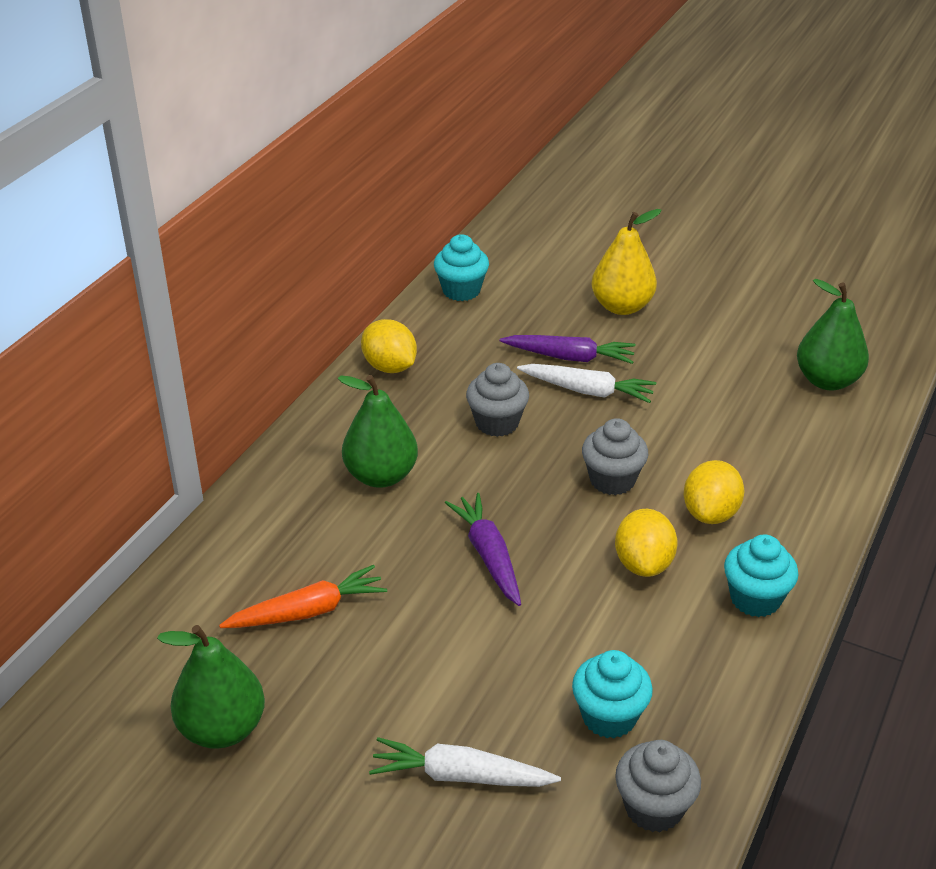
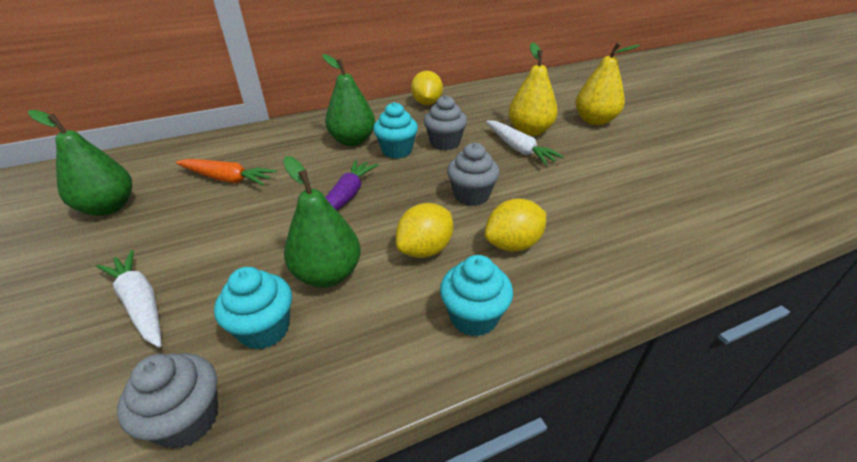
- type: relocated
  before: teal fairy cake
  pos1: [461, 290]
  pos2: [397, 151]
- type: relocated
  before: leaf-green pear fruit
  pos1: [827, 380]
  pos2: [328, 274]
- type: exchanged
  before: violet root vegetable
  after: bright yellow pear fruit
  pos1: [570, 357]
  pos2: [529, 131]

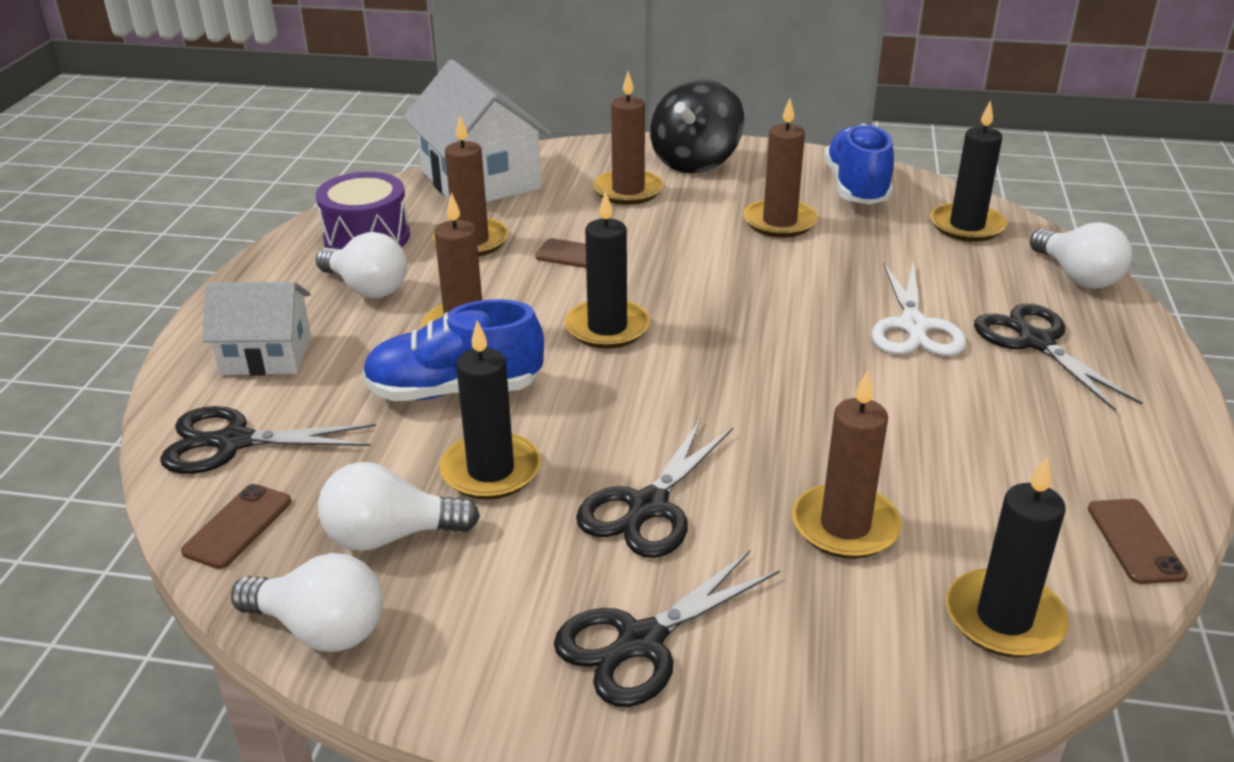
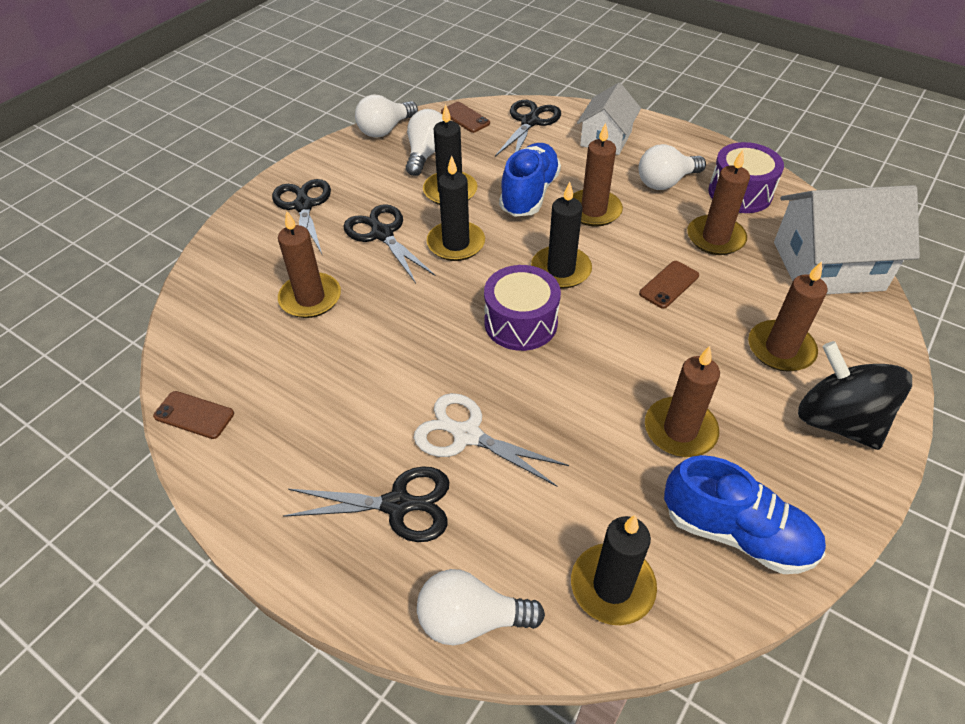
- type: appeared
  after: violet toy drum
  pos2: [520, 322]
- type: relocated
  before: jet-black candle
  pos1: [1004, 618]
  pos2: [456, 244]

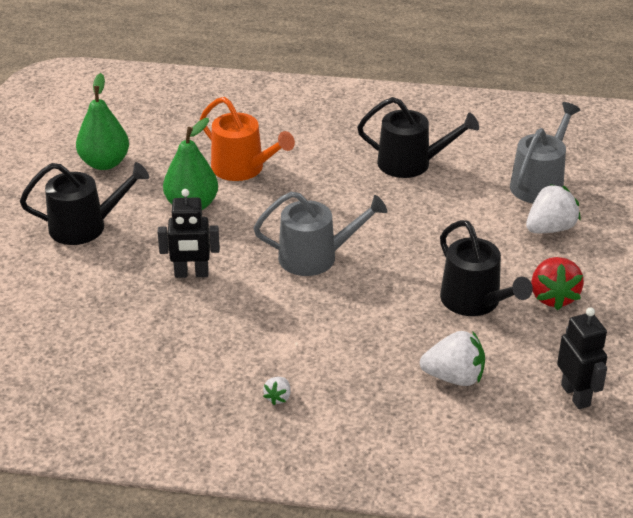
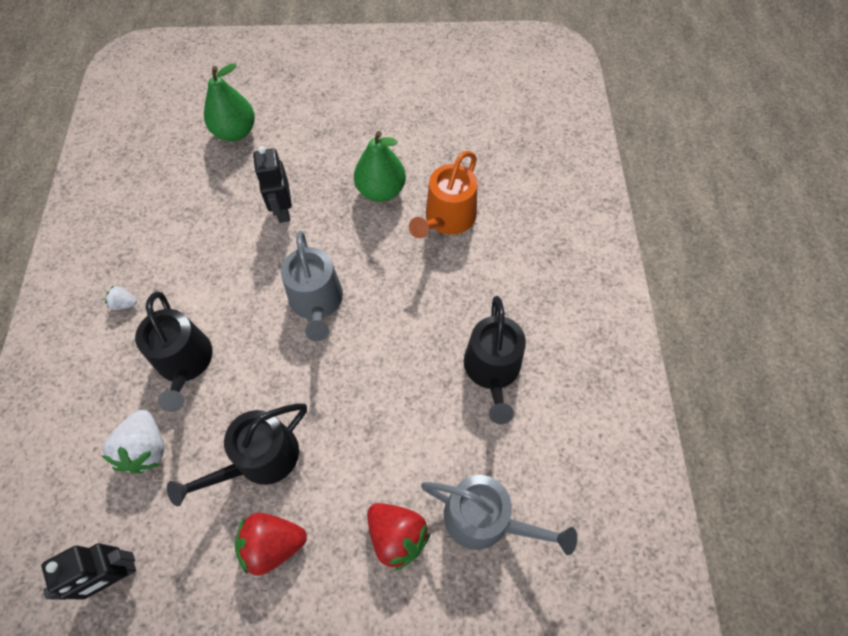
- type: relocated
  before: jet-black watering can
  pos1: [85, 226]
  pos2: [185, 362]
- type: relocated
  before: leaf-green pear fruit
  pos1: [104, 163]
  pos2: [235, 132]
- type: colour
  before: snow-white berry
  after: red berry
  pos1: [550, 228]
  pos2: [397, 536]

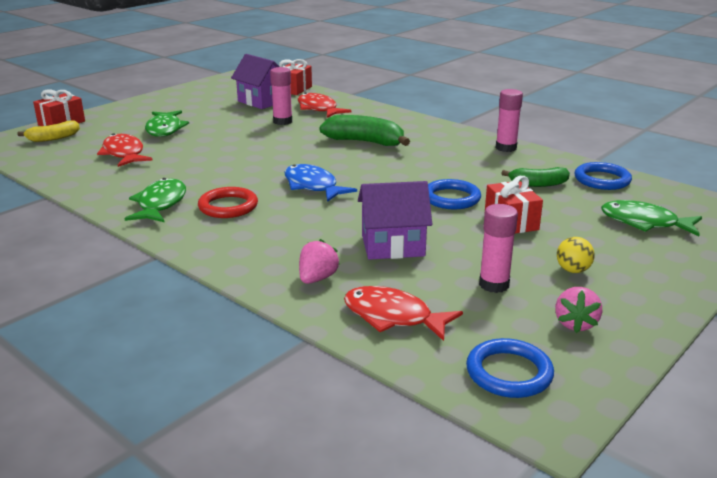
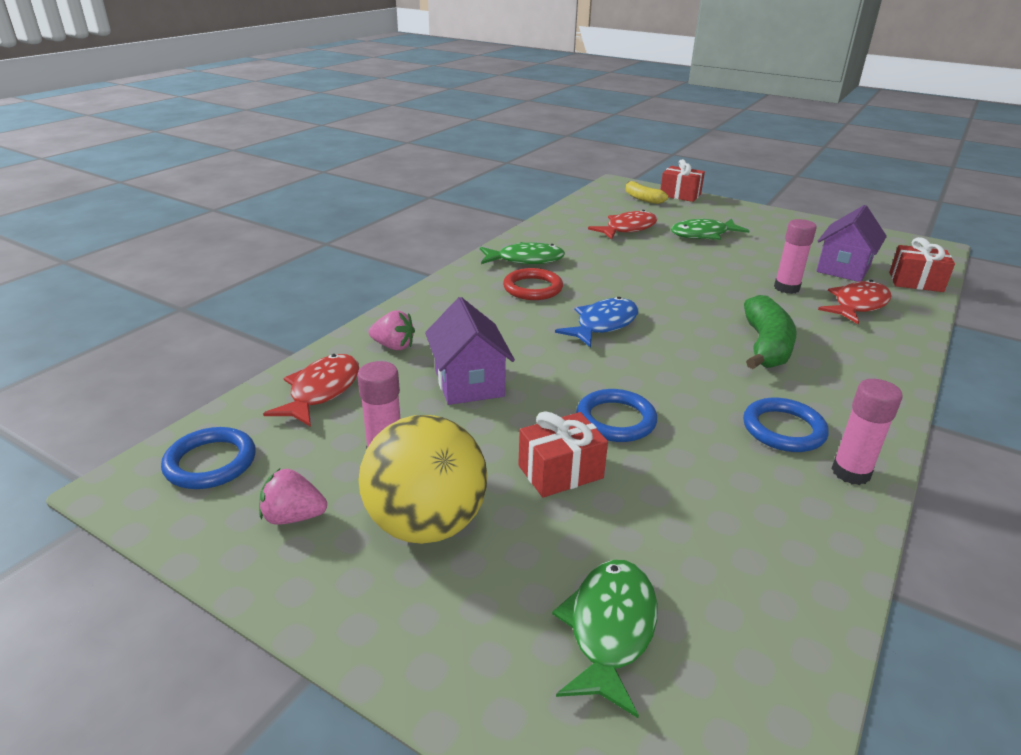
- type: missing
  before: leaf-green banana fruit
  pos1: [538, 184]
- type: relocated
  before: cobalt ring
  pos1: [602, 180]
  pos2: [783, 429]
- type: size
  before: bright yellow play ball
  pos1: [573, 270]
  pos2: [426, 524]
  scale: 2.41

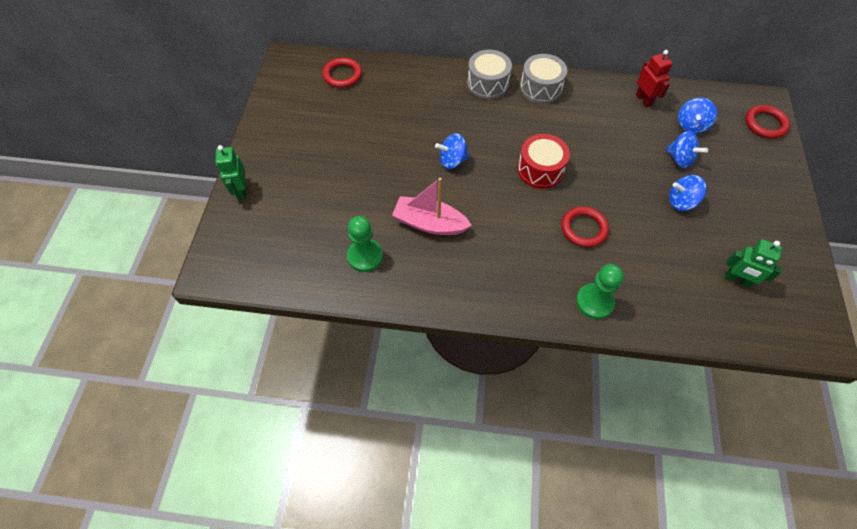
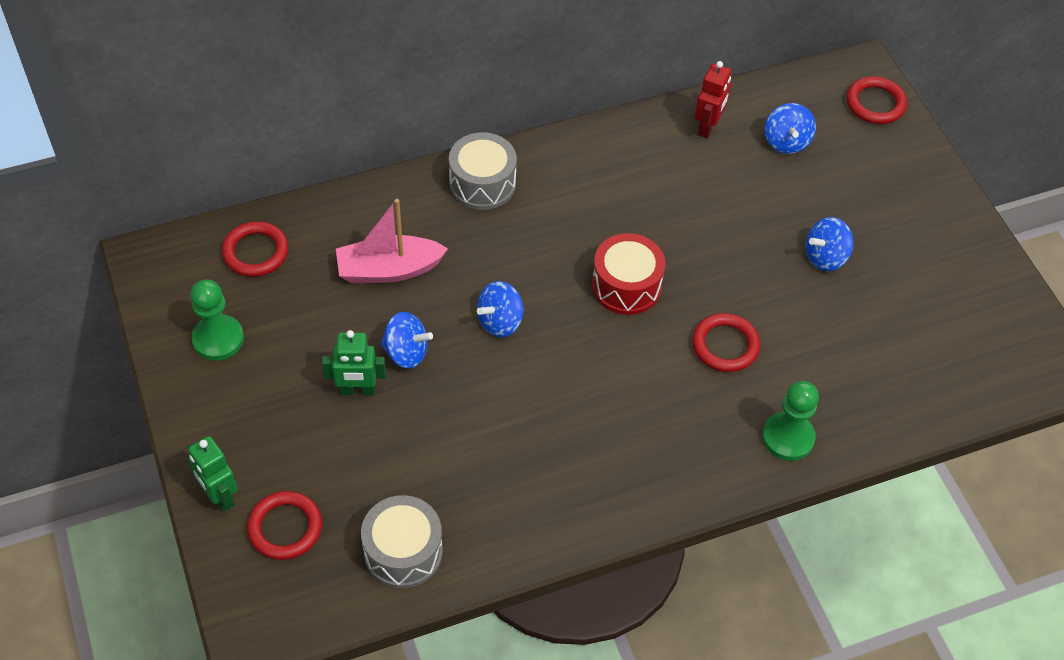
- type: appeared
  after: red ring
  pos2: [285, 528]
- type: relocated
  before: leaf-green game pawn
  pos1: [365, 256]
  pos2: [218, 339]
- type: relocated
  before: rose-pink sailboat
  pos1: [429, 223]
  pos2: [388, 270]
- type: relocated
  before: ash-grey toy drum
  pos1: [540, 88]
  pos2: [403, 552]
- type: relocated
  before: cobalt spinning top
  pos1: [679, 159]
  pos2: [406, 352]
- type: relocated
  before: leaf-green robot figure
  pos1: [737, 280]
  pos2: [357, 390]
- type: spun
  before: red robot figure
  pos1: [643, 100]
  pos2: [708, 127]
  turn: 75

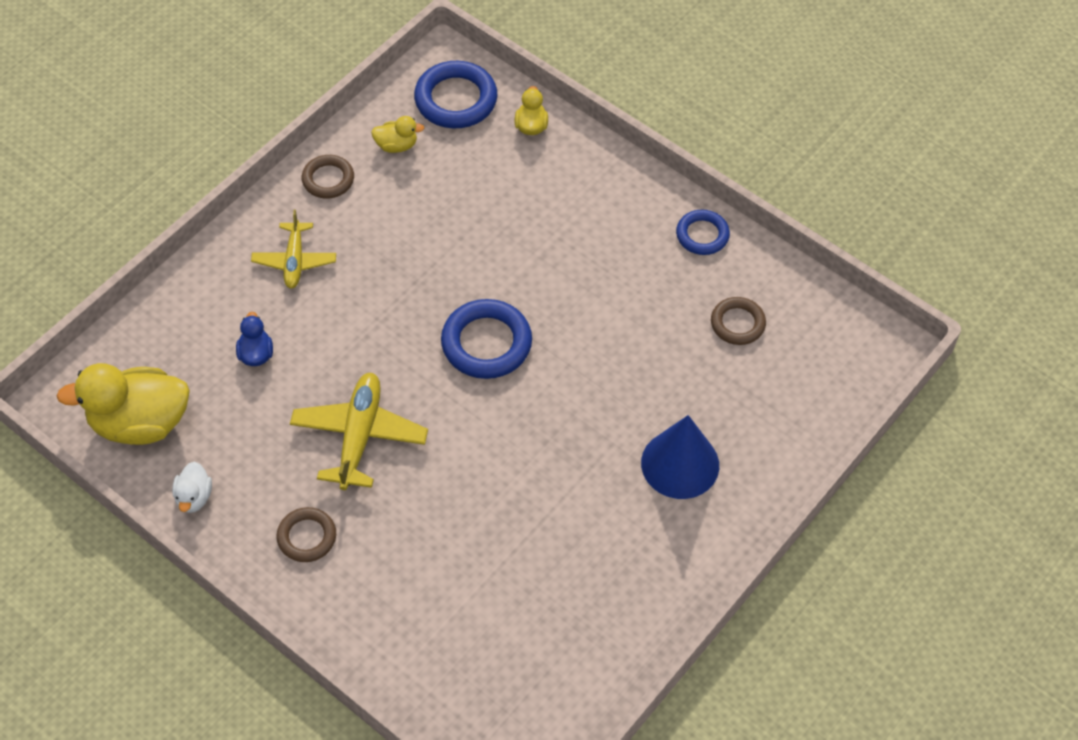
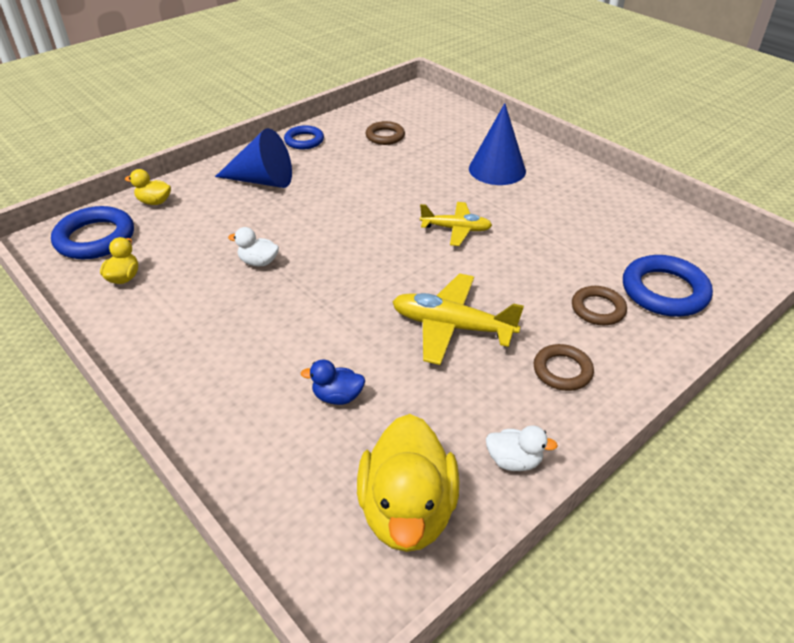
- type: appeared
  after: cobalt cone
  pos2: [263, 181]
- type: appeared
  after: snow-white toy duck
  pos2: [258, 262]
- type: relocated
  before: bright yellow plane
  pos1: [294, 261]
  pos2: [456, 229]
- type: relocated
  before: russet ring
  pos1: [328, 179]
  pos2: [598, 309]
- type: relocated
  before: cobalt ring
  pos1: [486, 343]
  pos2: [664, 291]

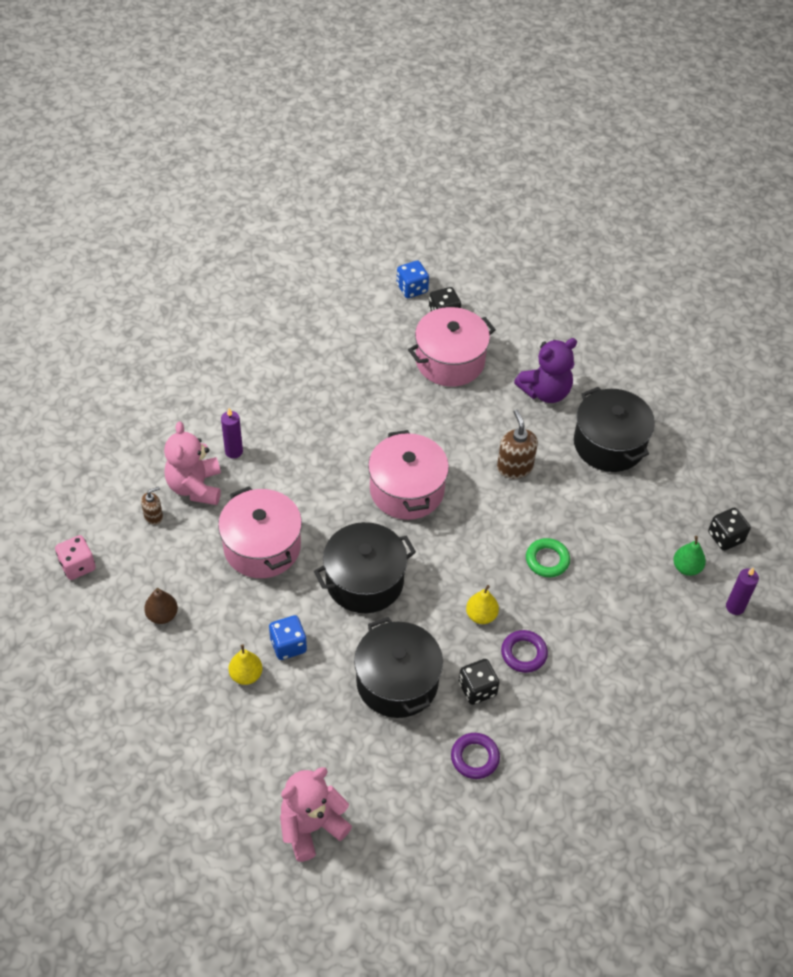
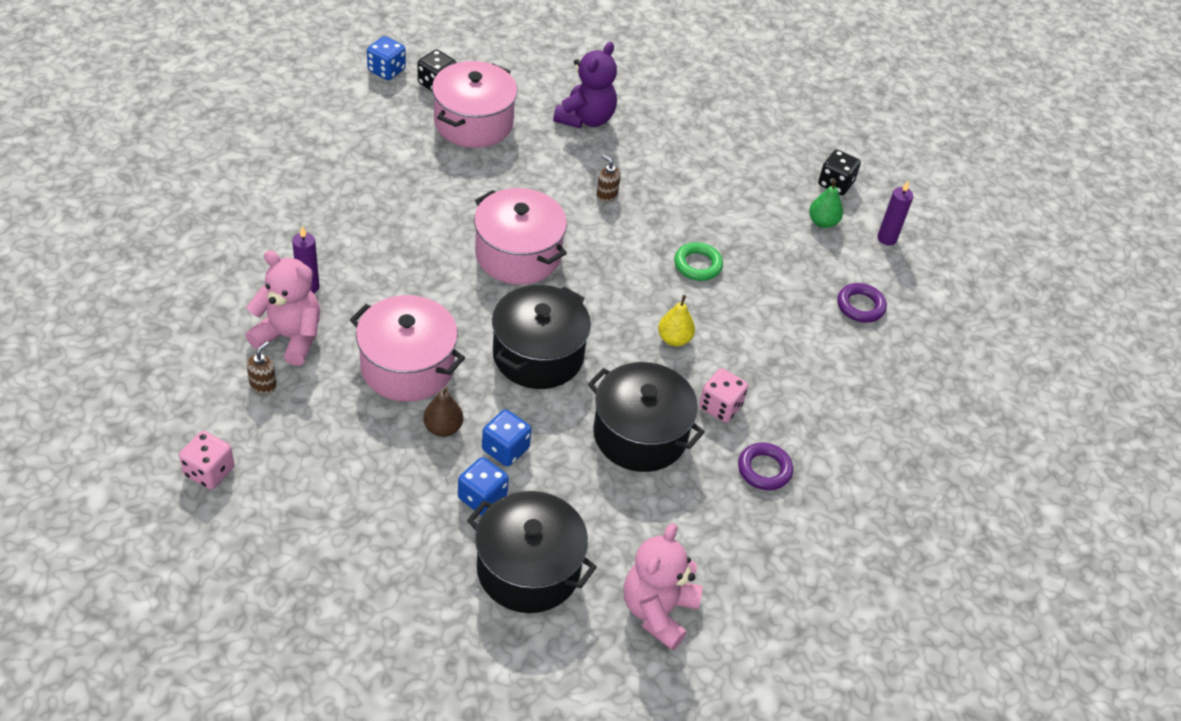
- type: relocated
  before: russet pear fruit
  pos1: [162, 615]
  pos2: [443, 428]
- type: relocated
  before: violet ring
  pos1: [523, 653]
  pos2: [860, 306]
- type: relocated
  before: jet-black pot
  pos1: [609, 444]
  pos2: [528, 569]
- type: exchanged
  before: bright yellow pear fruit
  after: cobalt game die
  pos1: [246, 675]
  pos2: [482, 497]
- type: colour
  before: jet-black game die
  after: rose-pink game die
  pos1: [477, 689]
  pos2: [720, 406]
- type: spun
  before: rose-pink stuffed bear
  pos1: [195, 487]
  pos2: [290, 337]
  turn: 150
- type: size
  before: russet soap pump
  pos1: [514, 467]
  pos2: [606, 195]
  scale: 0.59

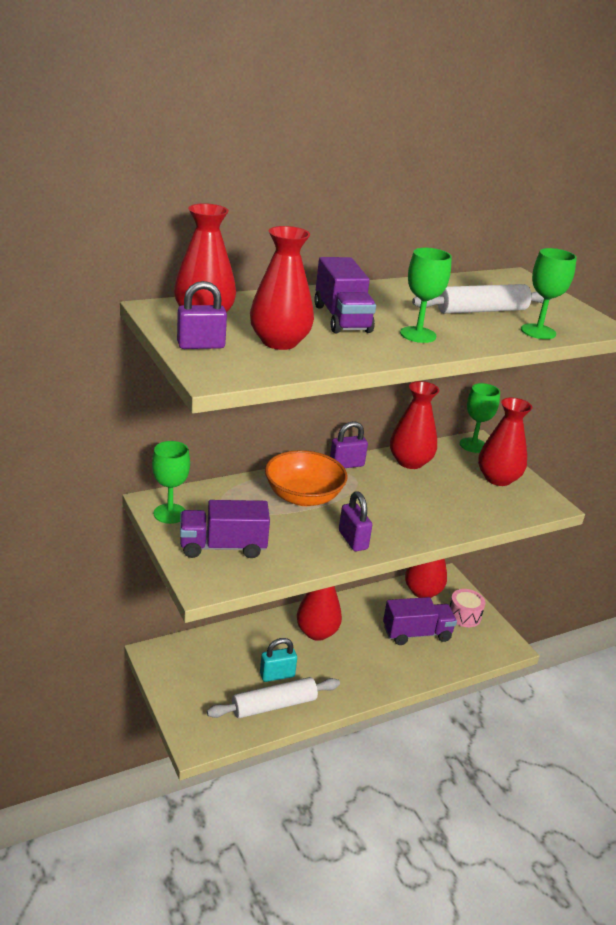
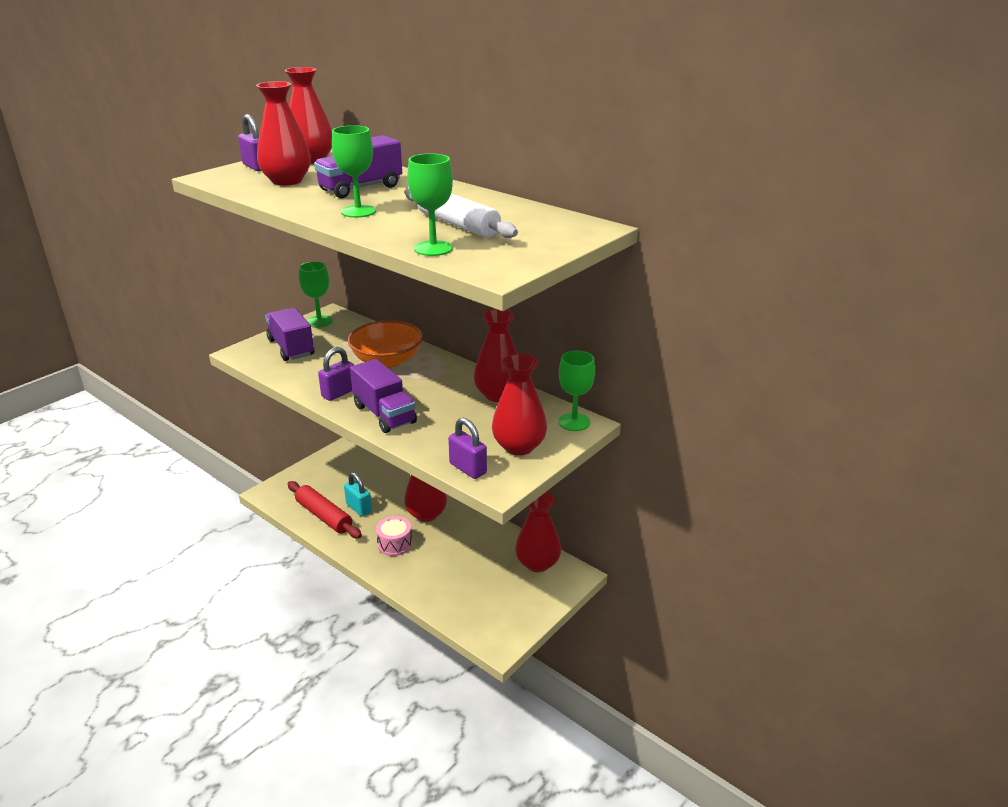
- type: relocated
  before: violet padlock
  pos1: [346, 464]
  pos2: [468, 468]
- type: relocated
  before: violet truck
  pos1: [416, 633]
  pos2: [384, 414]
- type: relocated
  before: rose-pink toy drum
  pos1: [464, 615]
  pos2: [395, 544]
- type: colour
  before: snow-white pastry roller
  after: red pastry roller
  pos1: [274, 705]
  pos2: [324, 516]

